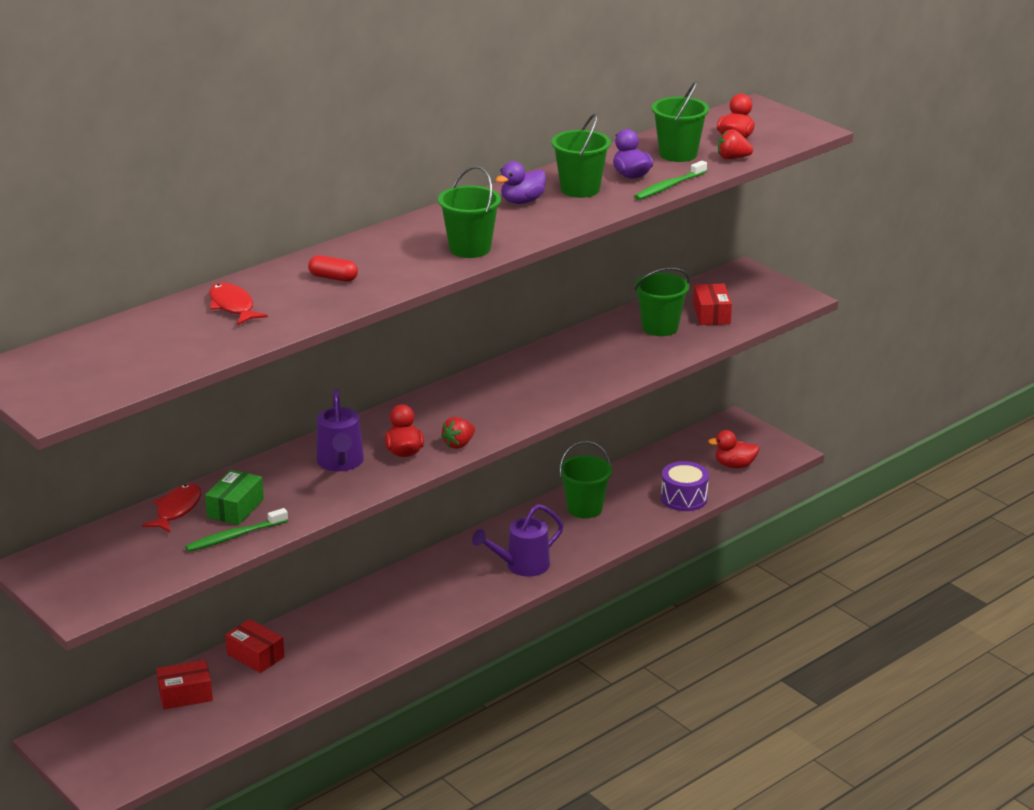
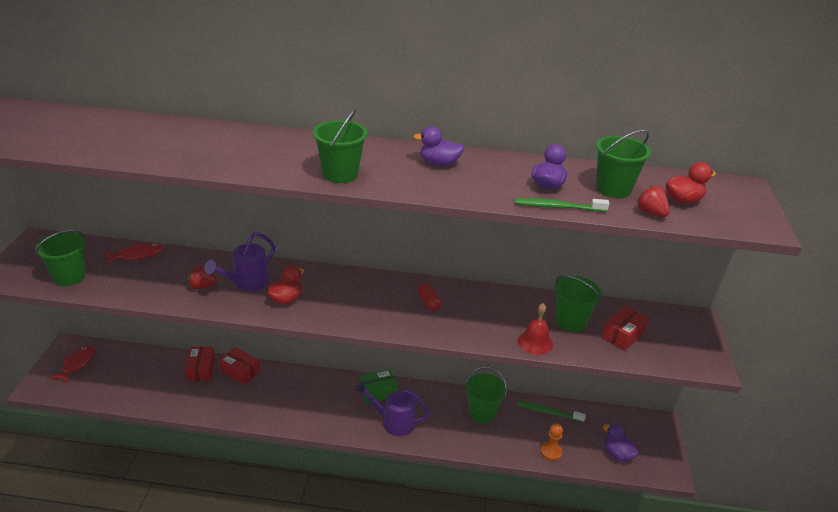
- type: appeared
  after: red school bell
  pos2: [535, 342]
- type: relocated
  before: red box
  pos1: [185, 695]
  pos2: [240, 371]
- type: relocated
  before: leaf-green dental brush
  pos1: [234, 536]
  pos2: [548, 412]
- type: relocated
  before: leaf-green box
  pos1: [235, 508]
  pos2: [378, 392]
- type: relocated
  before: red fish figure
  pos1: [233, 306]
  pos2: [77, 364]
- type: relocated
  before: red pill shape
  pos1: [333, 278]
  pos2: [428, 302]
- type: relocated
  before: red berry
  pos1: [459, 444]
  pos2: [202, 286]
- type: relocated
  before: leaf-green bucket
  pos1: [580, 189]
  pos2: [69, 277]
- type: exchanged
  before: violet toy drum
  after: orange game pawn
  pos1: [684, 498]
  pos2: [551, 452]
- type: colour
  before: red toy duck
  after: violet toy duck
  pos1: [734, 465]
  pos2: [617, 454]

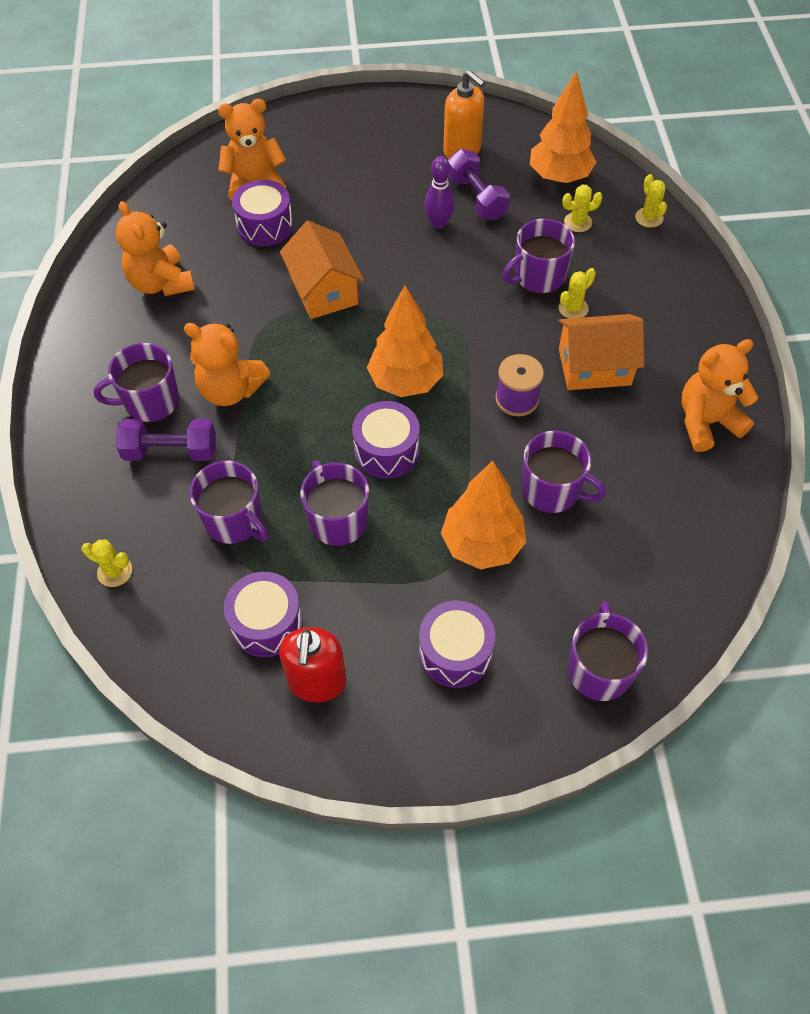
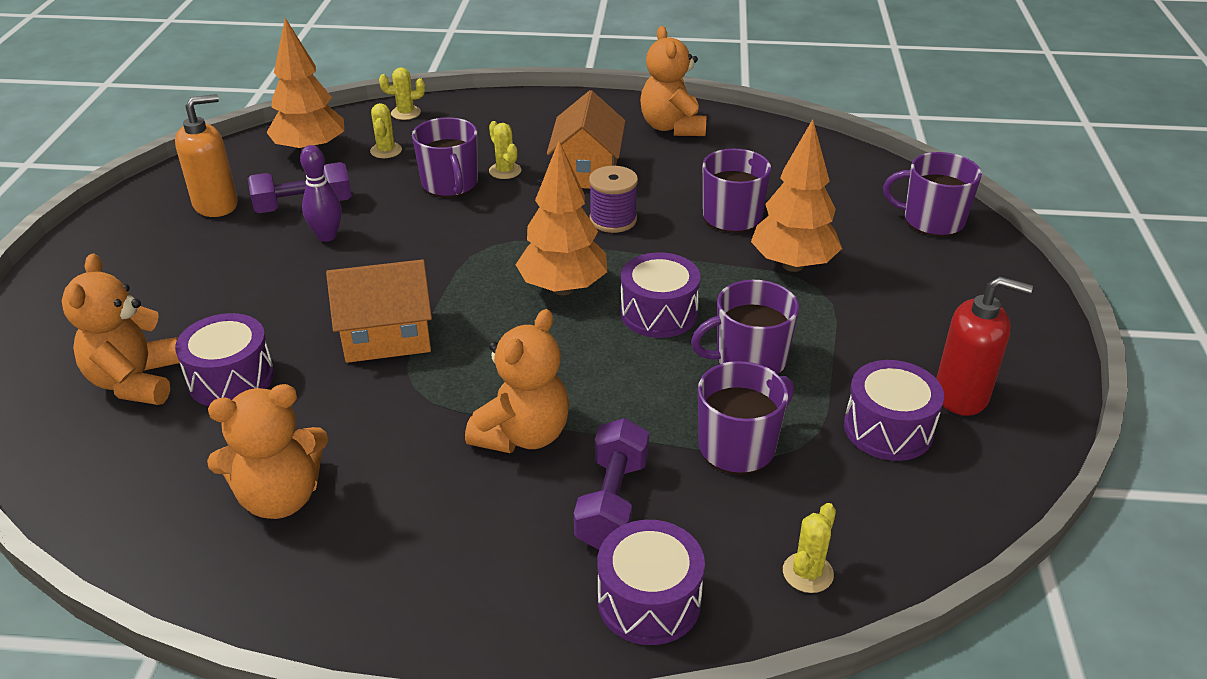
- type: missing
  before: violet tea mug
  pos1: [150, 402]
- type: relocated
  before: violet toy drum
  pos1: [455, 652]
  pos2: [649, 601]

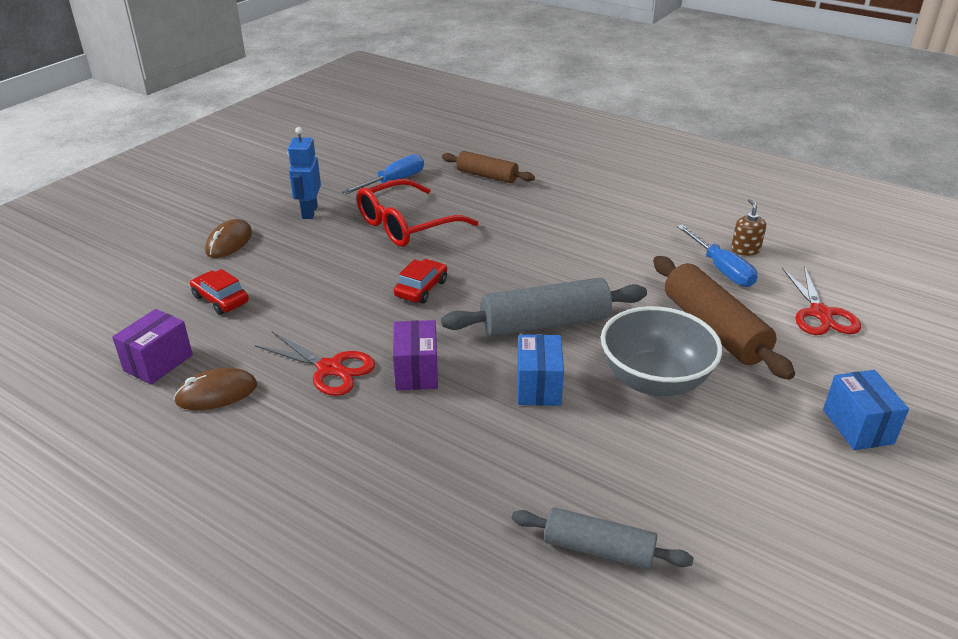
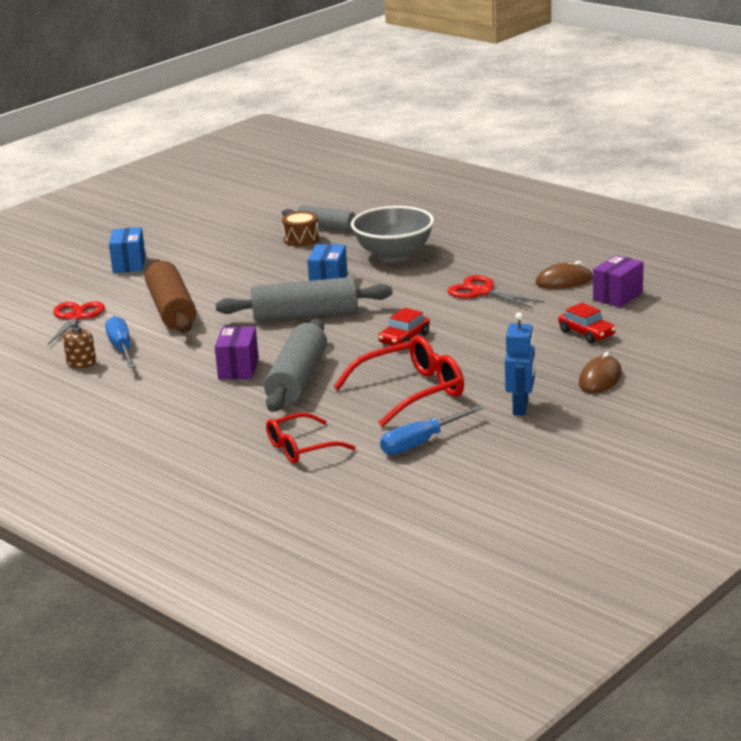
- type: appeared
  after: ash-grey pastry roller
  pos2: [297, 380]
- type: appeared
  after: russet toy drum
  pos2: [301, 239]
- type: relocated
  before: violet box
  pos1: [416, 371]
  pos2: [238, 369]
- type: relocated
  before: ash-grey bowl
  pos1: [654, 380]
  pos2: [394, 254]
- type: exchanged
  before: russet pastry roller
  after: red spectacles
  pos1: [487, 176]
  pos2: [302, 448]

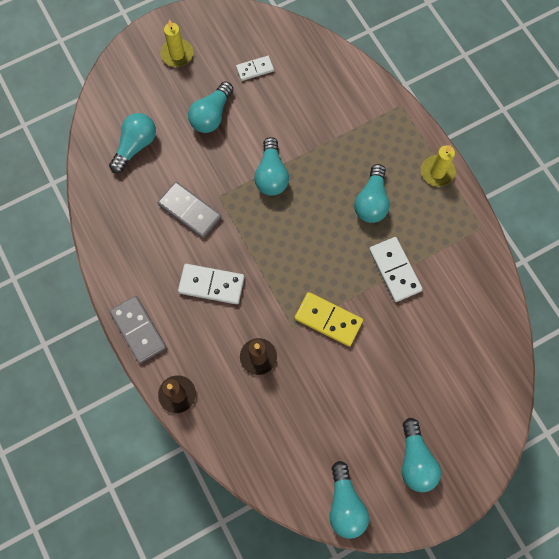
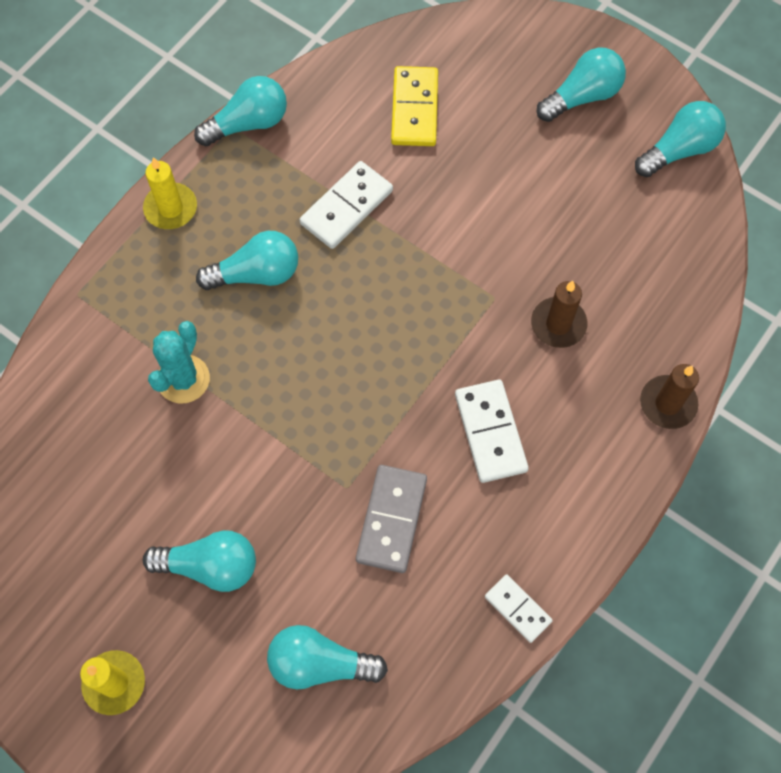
- type: missing
  before: ash-grey domino piece
  pos1: [138, 330]
- type: appeared
  after: teal cactus
  pos2: [183, 379]
- type: relocated
  before: snow-white domino piece
  pos1: [255, 69]
  pos2: [518, 609]
- type: relocated
  before: teal light bulb
  pos1: [271, 175]
  pos2: [248, 123]
- type: relocated
  before: bright yellow domino piece
  pos1: [328, 320]
  pos2: [414, 109]

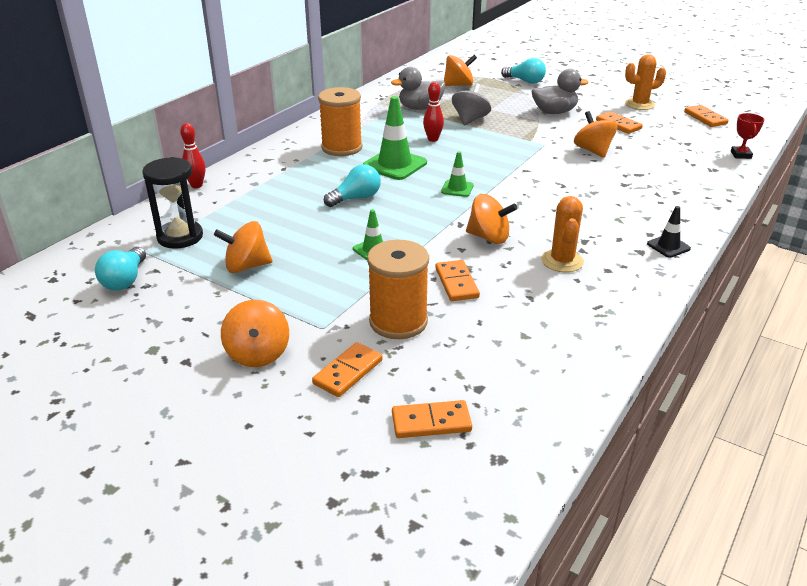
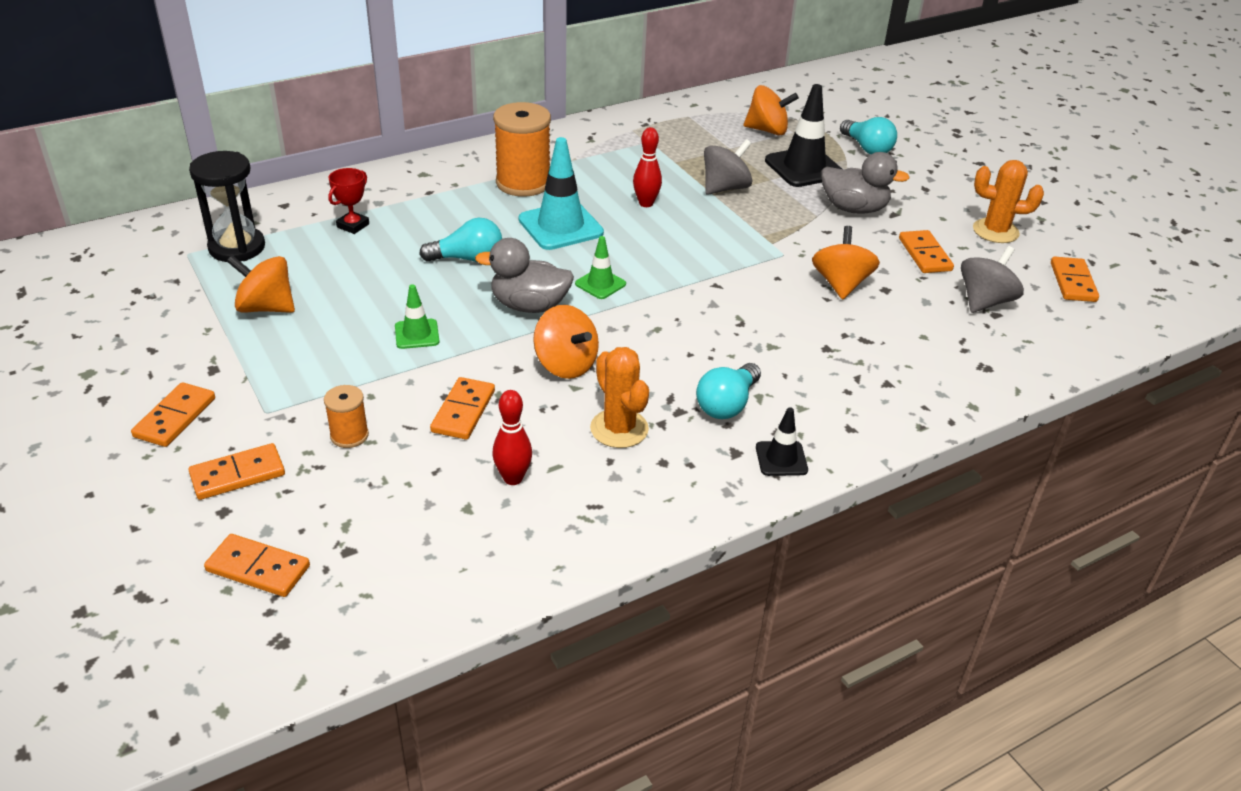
- type: appeared
  after: jet-black traffic cone
  pos2: [804, 167]
- type: appeared
  after: ash-grey spinning top
  pos2: [984, 301]
- type: relocated
  before: teal light bulb
  pos1: [125, 280]
  pos2: [727, 404]
- type: relocated
  before: red bowling pin
  pos1: [196, 185]
  pos2: [513, 478]
- type: relocated
  before: ash-grey toy duck
  pos1: [420, 108]
  pos2: [529, 306]
- type: relocated
  before: red trophy
  pos1: [740, 155]
  pos2: [353, 225]
- type: exchanged
  before: orange spinning top
  after: orange domino piece
  pos1: [258, 354]
  pos2: [175, 417]
- type: colour
  before: leaf-green traffic cone
  after: teal traffic cone
  pos1: [395, 165]
  pos2: [560, 226]
- type: spun
  before: orange cactus
  pos1: [562, 261]
  pos2: [619, 429]
  turn: -60
- type: size
  before: orange bobbin
  pos1: [398, 322]
  pos2: [349, 435]
  scale: 0.51

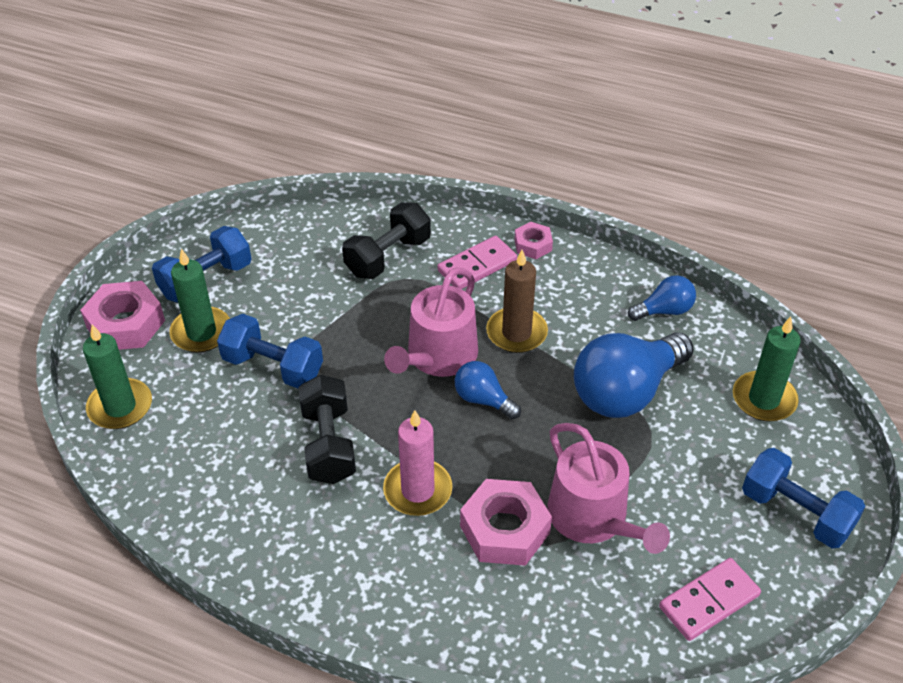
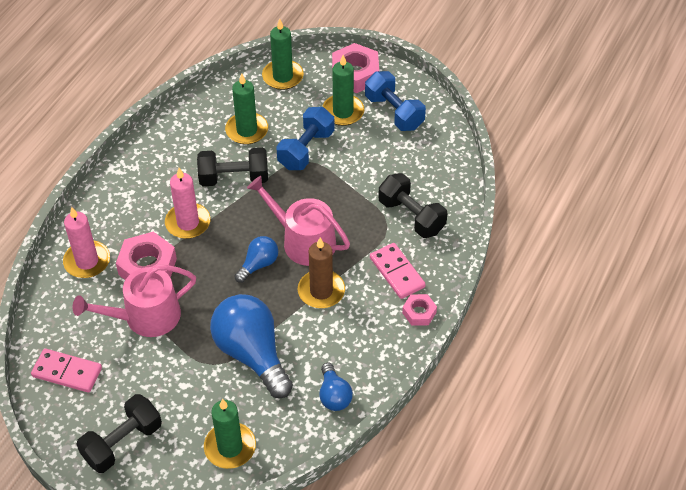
- type: appeared
  after: rose-pink candle
  pos2: [87, 261]
- type: appeared
  after: leaf-green candle
  pos2: [247, 130]
- type: colour
  before: cobalt free weight
  after: jet-black free weight
  pos1: [796, 512]
  pos2: [122, 442]
- type: spun
  before: rose-pink domino piece
  pos1: [709, 601]
  pos2: [67, 372]
  turn: -45

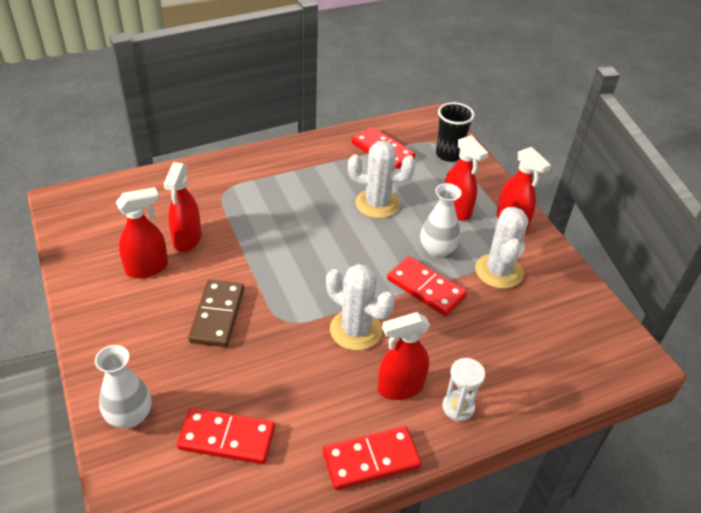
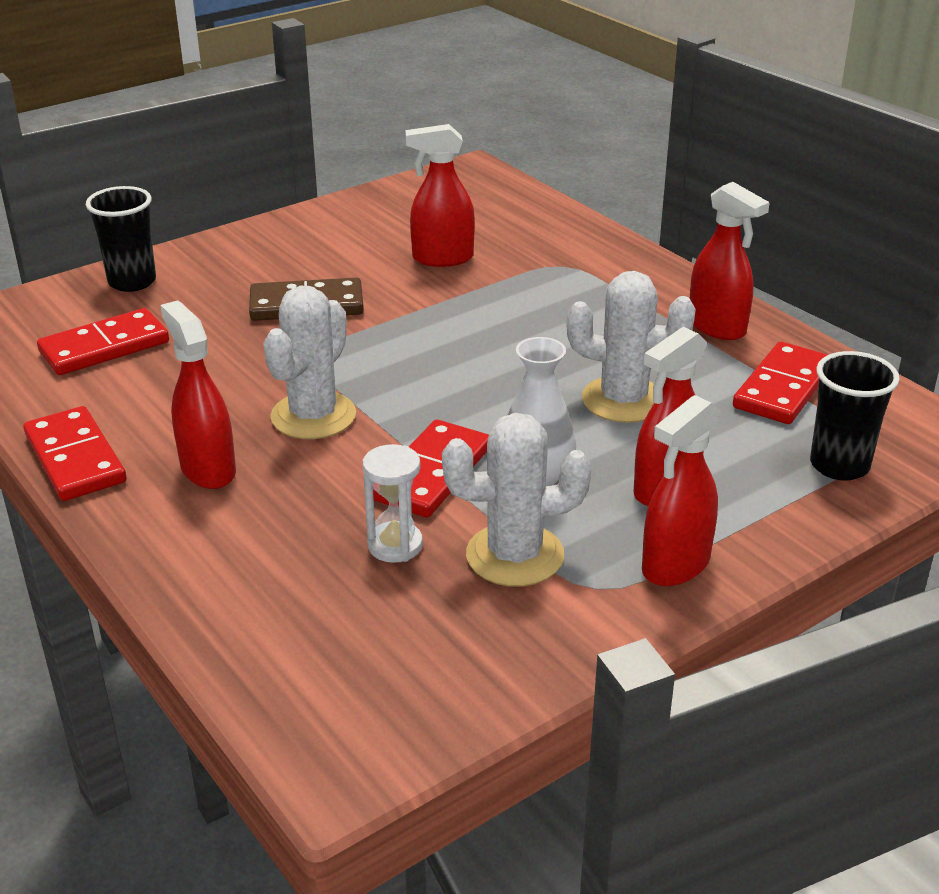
- type: relocated
  before: red sprayer
  pos1: [147, 268]
  pos2: [717, 327]
- type: relocated
  before: snow-white sand timer
  pos1: [458, 407]
  pos2: [395, 545]
- type: exchanged
  before: snow-white flower vase
  after: jet-black cup
  pos1: [129, 416]
  pos2: [132, 282]
- type: spun
  before: red domino piece
  pos1: [227, 438]
  pos2: [104, 347]
  turn: 60
- type: spun
  before: snow-white cactus
  pos1: [377, 204]
  pos2: [623, 400]
  turn: -75

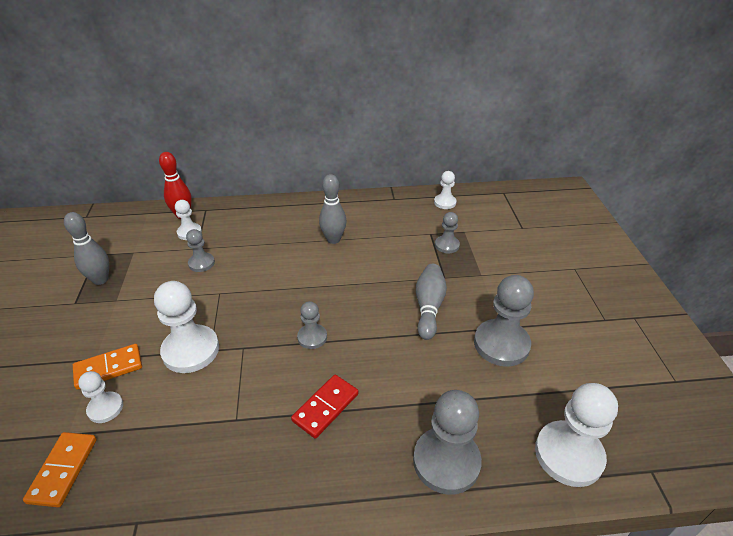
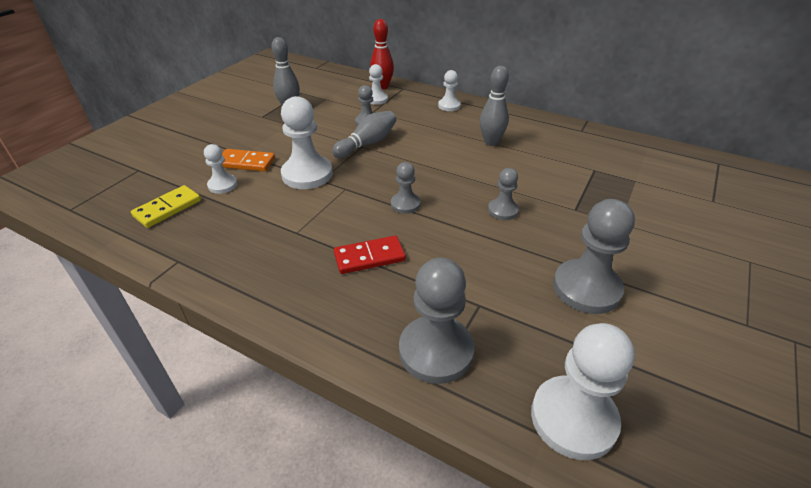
- type: relocated
  before: ash-grey bowling pin
  pos1: [429, 307]
  pos2: [367, 144]
- type: relocated
  before: snow-white game pawn
  pos1: [445, 202]
  pos2: [449, 106]
- type: relocated
  before: ash-grey game pawn
  pos1: [447, 245]
  pos2: [503, 210]
- type: colour
  before: orange domino piece
  after: bright yellow domino piece
  pos1: [63, 470]
  pos2: [167, 208]

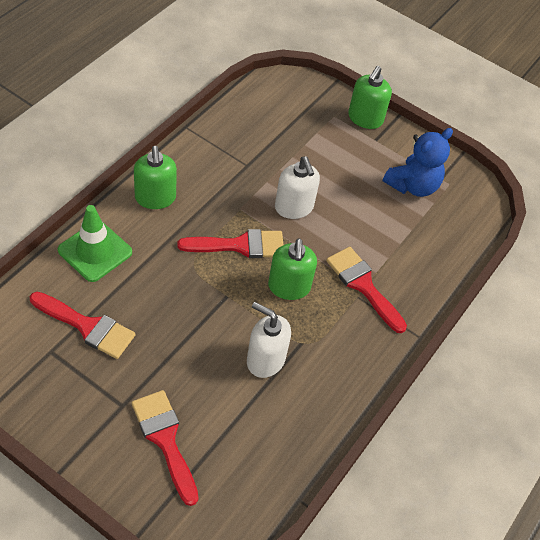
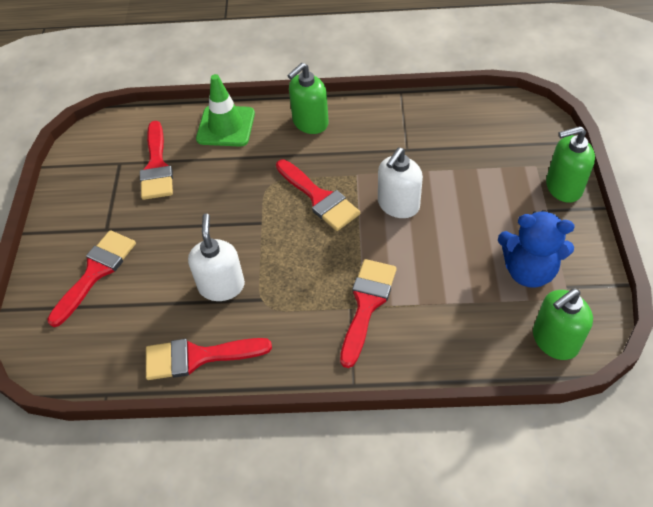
- type: appeared
  after: red brush
  pos2: [198, 357]
- type: relocated
  before: leaf-green soap pump
  pos1: [289, 287]
  pos2: [554, 340]

